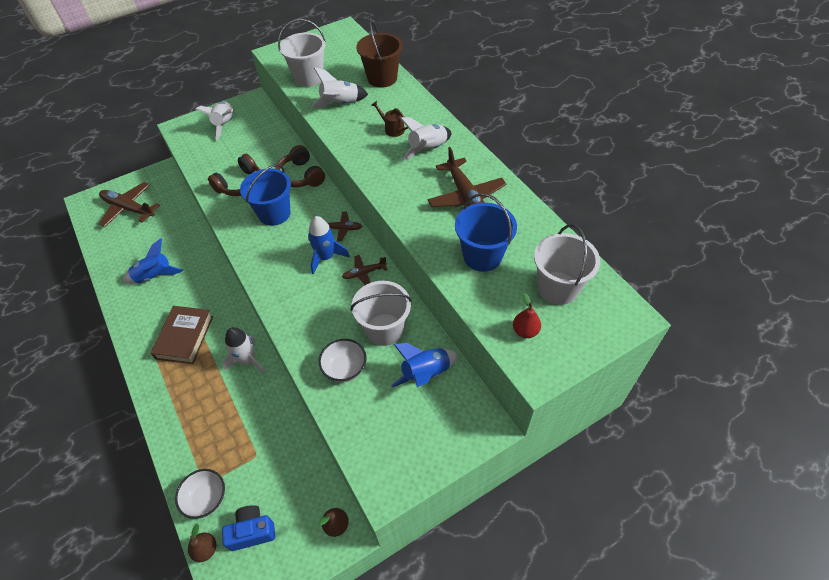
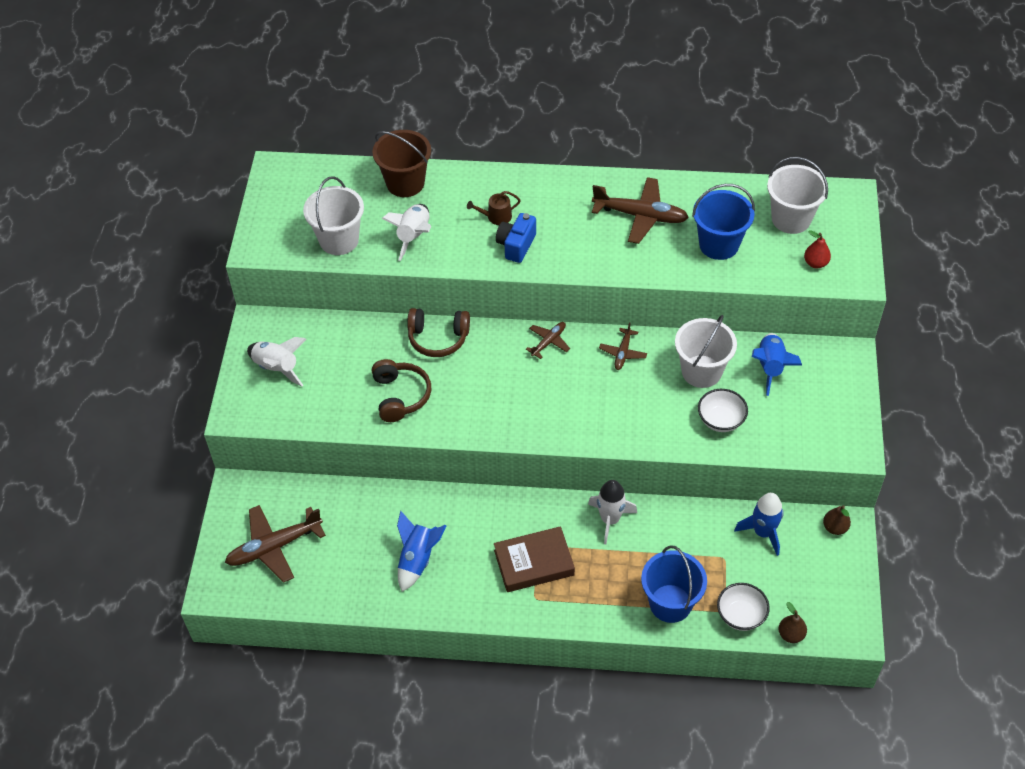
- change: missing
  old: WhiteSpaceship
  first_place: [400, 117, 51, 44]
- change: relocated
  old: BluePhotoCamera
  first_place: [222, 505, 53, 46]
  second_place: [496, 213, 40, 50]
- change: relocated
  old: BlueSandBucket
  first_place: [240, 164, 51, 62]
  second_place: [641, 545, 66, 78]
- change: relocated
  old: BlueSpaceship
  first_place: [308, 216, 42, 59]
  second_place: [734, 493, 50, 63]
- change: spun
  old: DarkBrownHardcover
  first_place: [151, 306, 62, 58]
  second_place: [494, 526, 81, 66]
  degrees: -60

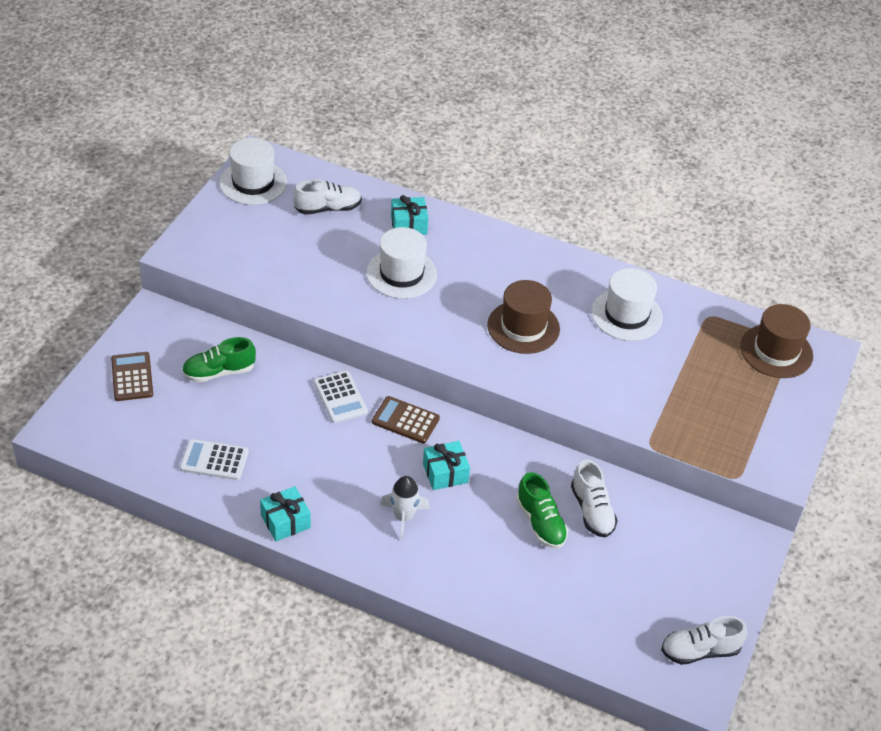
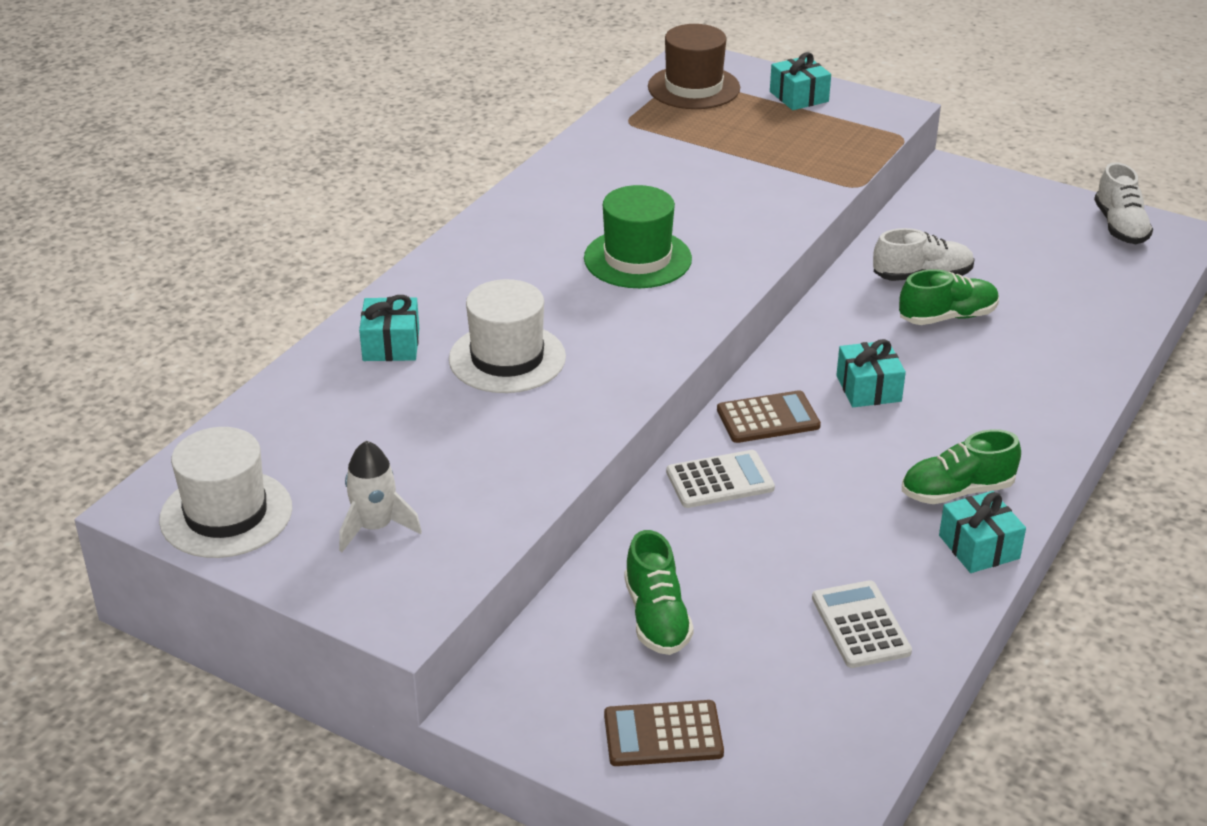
- change: missing
  old: WhiteSneaker
  first_place: [293, 179, 69, 36]
- change: missing
  old: WhiteTallHat
  first_place: [591, 268, 72, 73]
- change: appeared
  new: TealPresent
  second_place: [770, 52, 61, 58]
- change: appeared
  new: GreenSneaker
  second_place: [902, 429, 119, 75]
- change: relocated
  old: WhiteSpaceship
  first_place: [380, 476, 50, 65]
  second_place: [339, 441, 83, 111]
- change: colour
  old: DarkBrownTallHat
  new: GreenTallHat
  first_place: [487, 280, 73, 74]
  second_place: [584, 185, 108, 103]
- change: spun
  old: WhiteCalculator
  first_place: [180, 439, 69, 41]
  second_place: [812, 580, 100, 88]
  degrees: 150
- change: spun
  old: DarkBrownCalculator
  first_place: [372, 396, 68, 47]
  second_place: [717, 390, 104, 53]
  degrees: -135

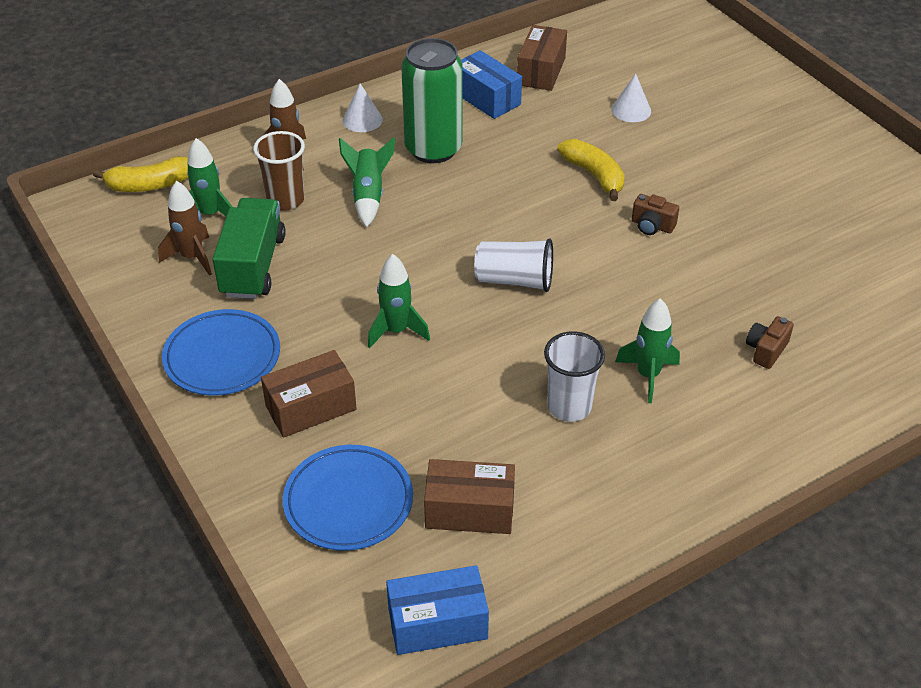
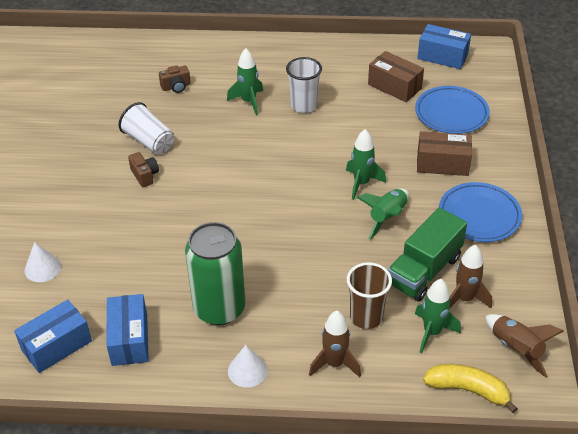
- change: missing
  old: BrightYellowBanana
  first_place: [557, 139, 68, 62]
- change: appeared
  new: DarkBrownSpaceship
  second_place: [485, 314, 79, 64]
- change: relocated
  old: GreenSpaceship
  first_place: [339, 137, 56, 90]
  second_place: [357, 189, 52, 50]
- change: relocated
  old: WhiteCup
  first_place: [474, 238, 79, 54]
  second_place: [118, 102, 56, 53]
- change: colour
  old: DarkBrownPackage
  new: BluePackage
  first_place: [517, 25, 50, 66]
  second_place: [14, 300, 78, 73]

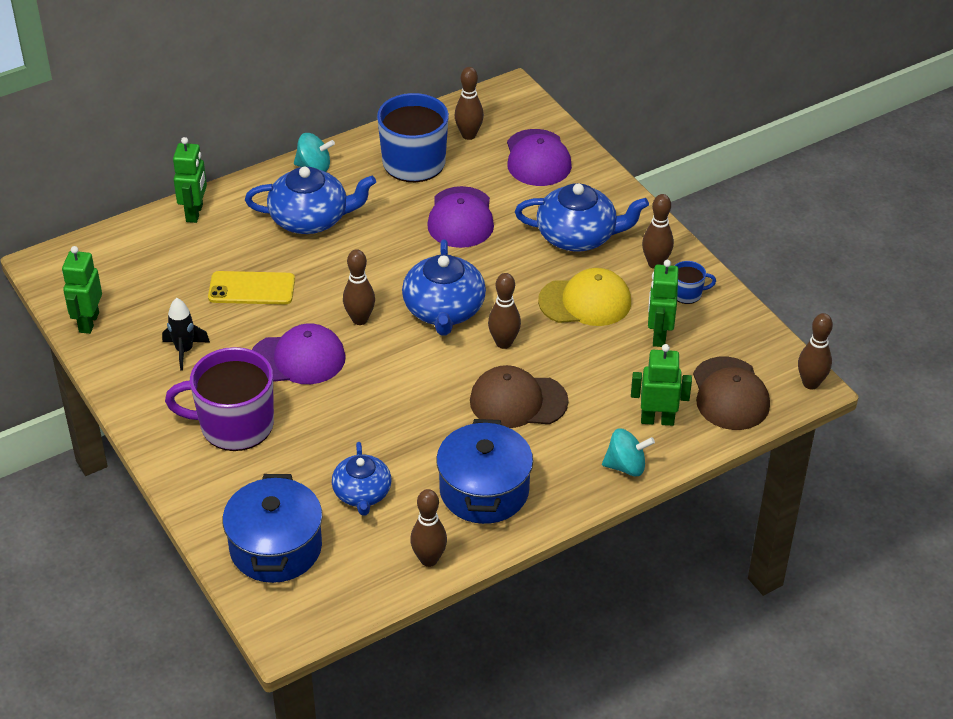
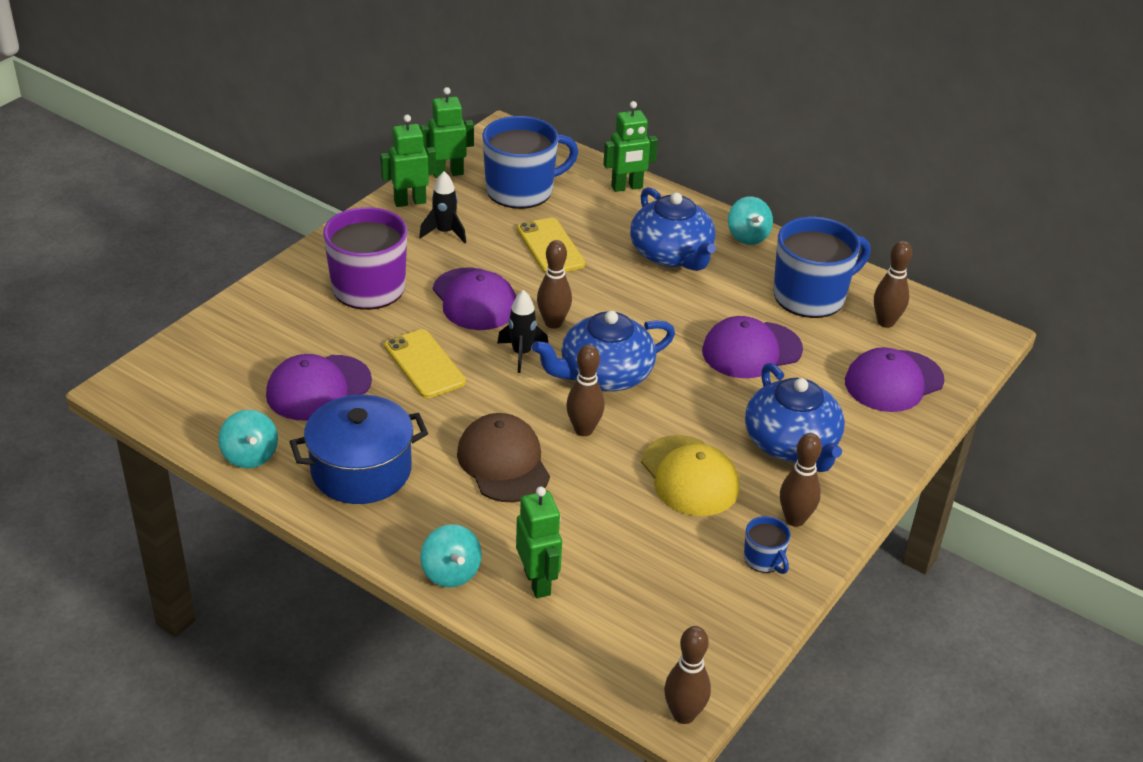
- change: missing
  old: BlueCookingPot
  first_place: [223, 474, 99, 109]
- change: missing
  old: DarkBrownCap
  first_place: [693, 357, 77, 73]
- change: appeared
  new: BrightYellowMobilePhone
  second_place: [384, 329, 82, 69]
- change: appeared
  new: BlueTeaMug
  second_place: [482, 116, 96, 93]
- change: appeared
  new: BlackSpaceship
  second_place: [497, 290, 52, 83]
- change: relocated
  old: GreenRobot
  first_place: [648, 260, 31, 87]
  second_place: [380, 115, 56, 92]
- change: exchanged
  old: BlueChinaTeapot
  new: RoyalPurpleCap
  first_place: [332, 442, 60, 74]
  second_place: [266, 354, 106, 67]
- change: exchanged
  old: DarkBrownSkittle
  new: TealToyTop
  first_place: [410, 489, 37, 78]
  second_place: [218, 410, 60, 58]

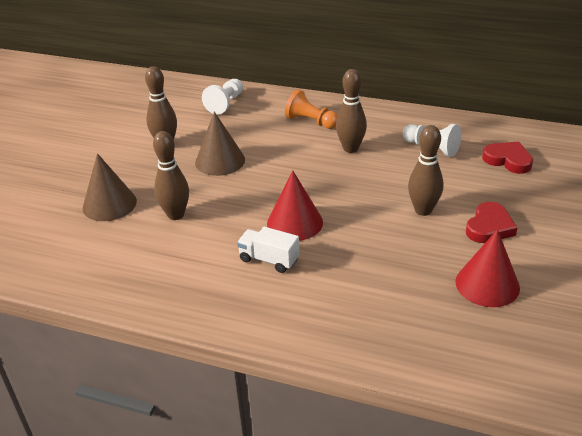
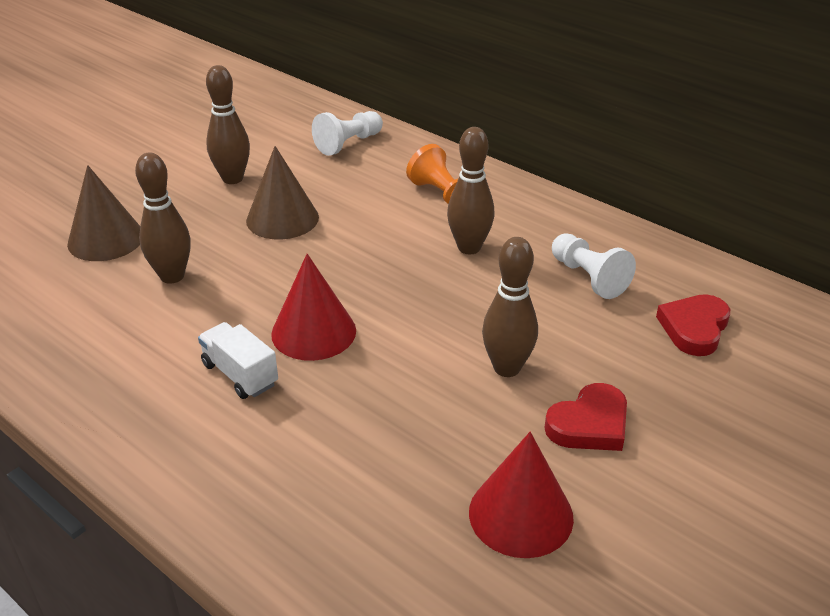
- change: spun
  old: ScarletLoveHeart
  first_place: [482, 142, 51, 32]
  second_place: [656, 294, 74, 62]
  degrees: -120

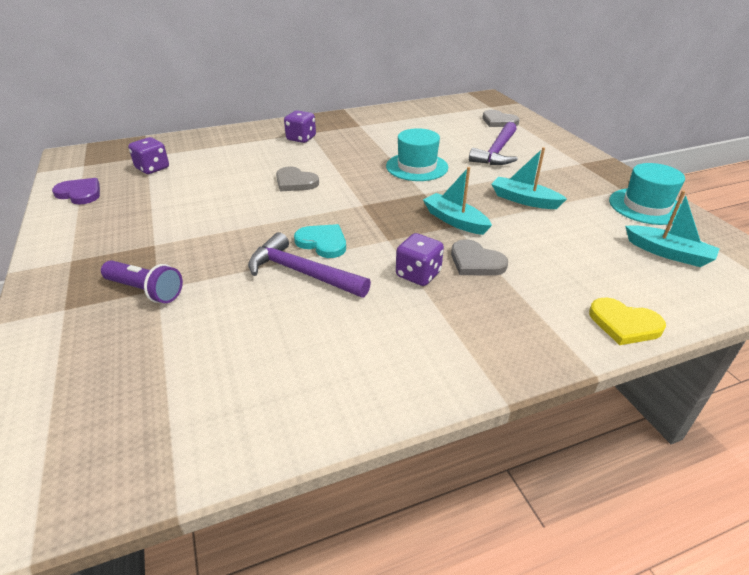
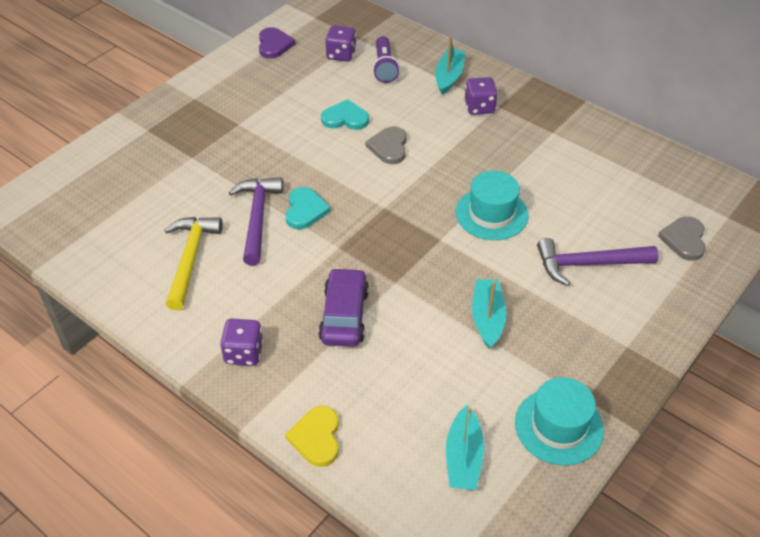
- change: appeared
  new: BrightYellowHammer
  second_place: [164, 217, 59, 94]
- change: appeared
  new: TealLoveHeart
  second_place: [321, 99, 48, 31]
- change: relocated
  old: RoyalPurplePocketTorch
  first_place: [101, 260, 82, 43]
  second_place: [373, 36, 27, 47]
- change: relocated
  old: RoyalPurpleDie
  first_place: [396, 233, 48, 53]
  second_place: [220, 319, 43, 47]
- change: relocated
  old: TealSailboat
  first_place: [423, 167, 69, 68]
  second_place: [435, 36, 30, 59]
- change: exchanged
  old: GrayLoveHeart
  new: RoyalPurpleCar
  first_place: [451, 239, 57, 37]
  second_place: [318, 268, 51, 79]

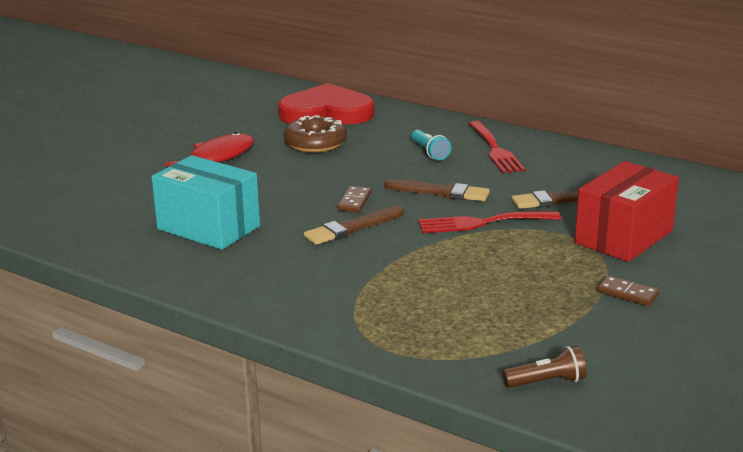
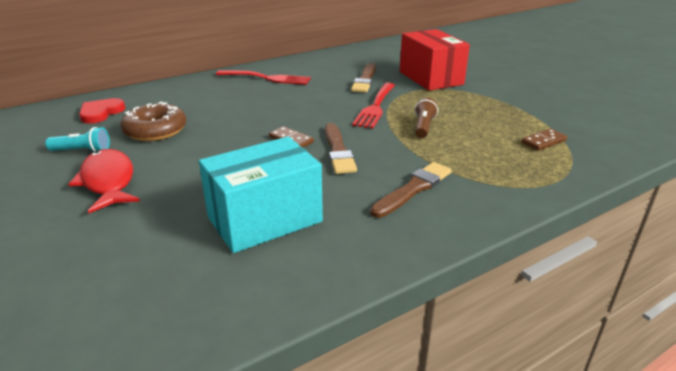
- change: relocated
  old: DarkBrownBrush
  first_place: [384, 179, 106, 22]
  second_place: [370, 162, 82, 56]
- change: relocated
  old: TealPocketTorch
  first_place: [412, 130, 39, 30]
  second_place: [45, 127, 65, 25]
- change: relocated
  old: DarkBrownPocketTorch
  first_place: [503, 346, 84, 42]
  second_place: [415, 98, 23, 40]
- change: relocated
  old: DarkBrownDominoPiece
  first_place: [597, 276, 62, 30]
  second_place: [521, 129, 46, 22]
- change: size
  old: ScarletLoveHeart
  first_place: [278, 83, 97, 41]
  second_place: [79, 98, 46, 26]
  factor: 0.51

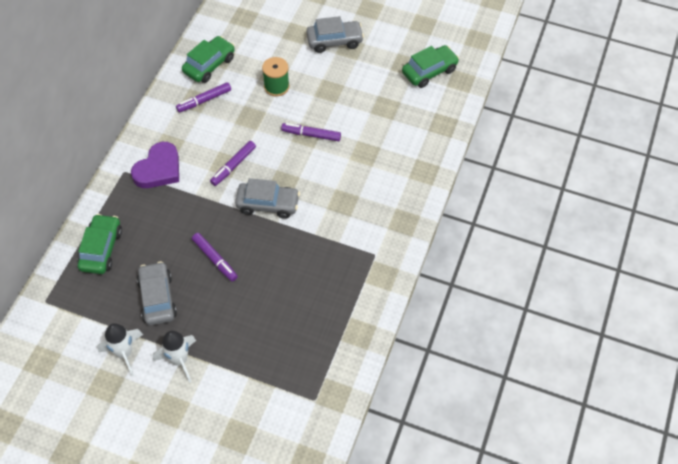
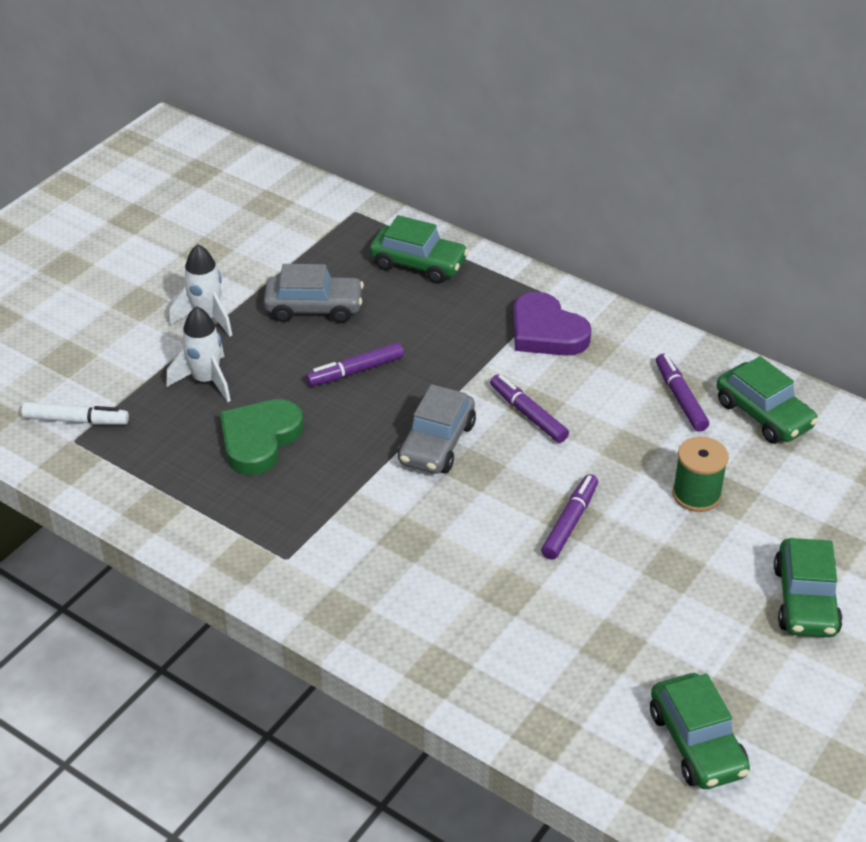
- change: appeared
  new: WhiteFeltPen
  second_place: [22, 402, 107, 23]
- change: appeared
  new: GreenLoveHeart
  second_place: [220, 399, 83, 76]
- change: relocated
  old: WhiteSpaceship
  first_place: [97, 323, 46, 53]
  second_place: [166, 306, 65, 96]
- change: colour
  old: GrayCar
  new: GreenCar
  first_place: [306, 16, 58, 37]
  second_place: [774, 538, 69, 99]

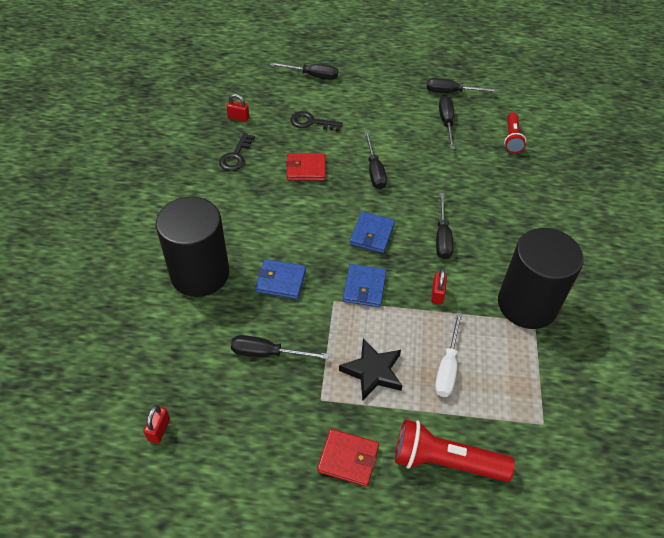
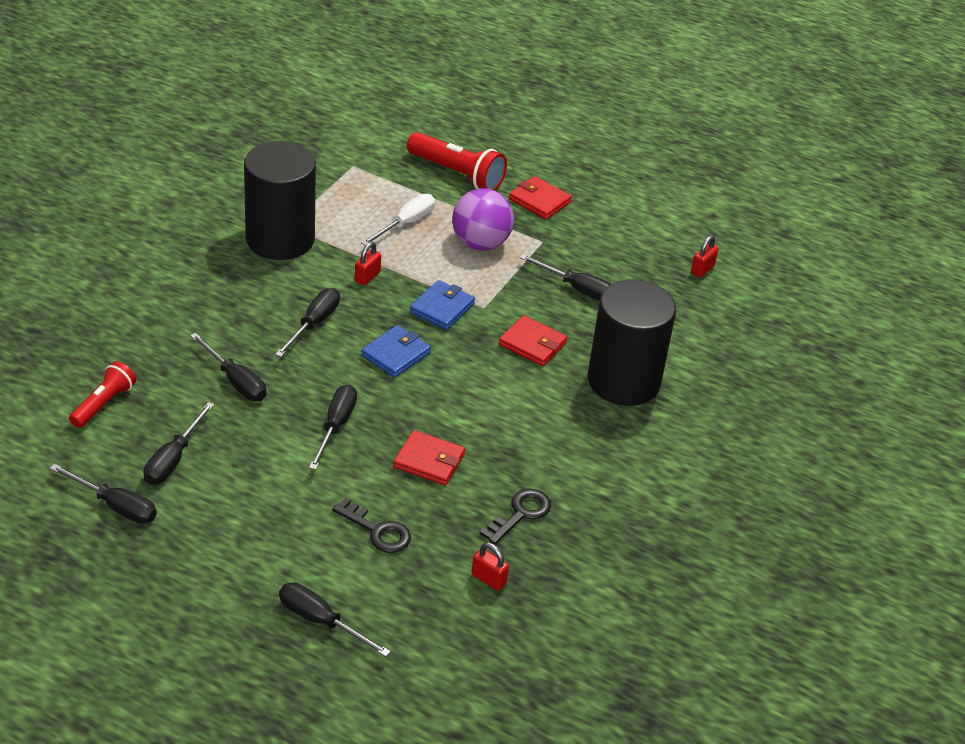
- change: appeared
  new: BlackHandScrewdriver
  second_place: [190, 333, 76, 68]
- change: exchanged
  old: BlackStar
  new: RoyalPurplePlayBall
  first_place: [339, 338, 63, 63]
  second_place: [452, 188, 62, 62]
- change: colour
  old: BlueWallet
  new: ScarletWallet
  first_place: [255, 259, 51, 40]
  second_place: [499, 315, 68, 51]

